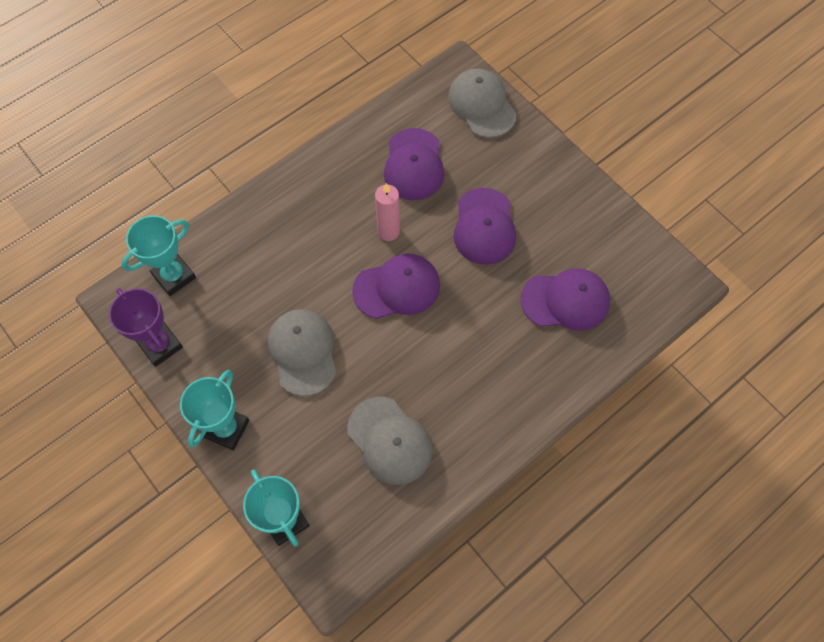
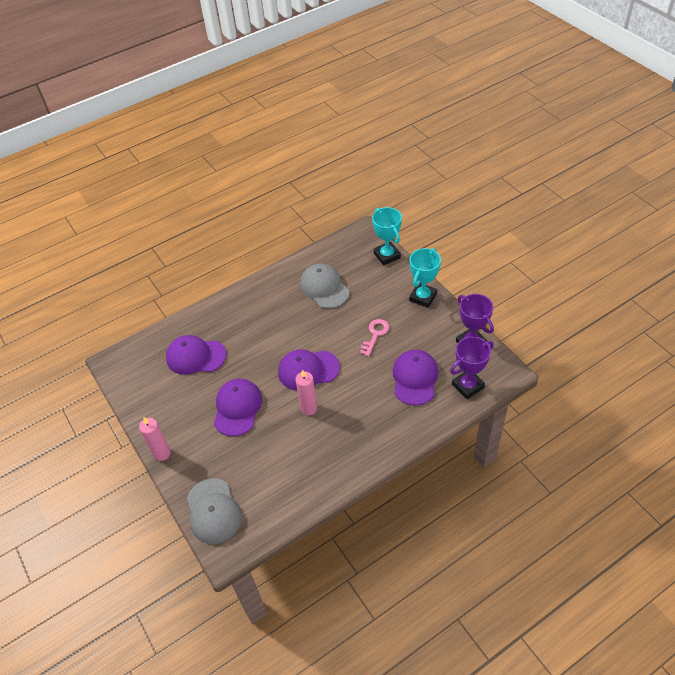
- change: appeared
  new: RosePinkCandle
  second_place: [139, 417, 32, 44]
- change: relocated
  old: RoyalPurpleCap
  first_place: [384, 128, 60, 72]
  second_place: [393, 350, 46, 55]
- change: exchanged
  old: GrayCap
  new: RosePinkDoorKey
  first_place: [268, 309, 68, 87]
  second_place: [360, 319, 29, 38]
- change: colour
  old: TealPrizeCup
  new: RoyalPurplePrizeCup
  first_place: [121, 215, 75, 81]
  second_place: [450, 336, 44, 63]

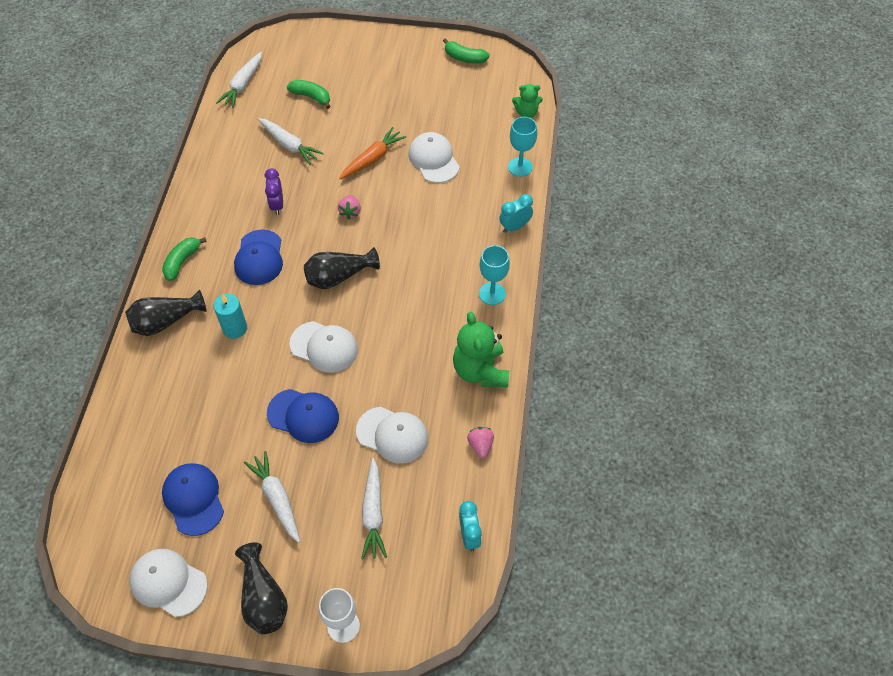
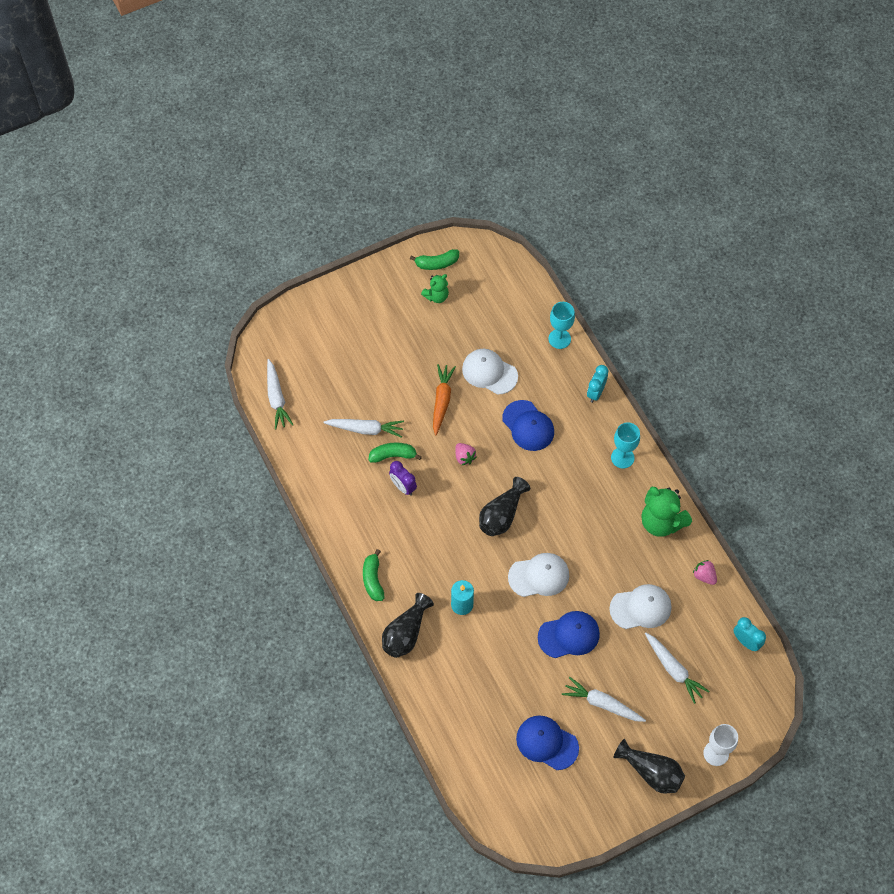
- change: missing
  old: WhiteCap
  first_place: [130, 549, 78, 68]
- change: relocated
  old: BlueCap
  first_place: [234, 229, 49, 56]
  second_place: [502, 400, 52, 51]
- change: relocated
  old: GreenBanana
  first_place: [287, 80, 44, 29]
  second_place: [368, 443, 54, 20]
- change: relocated
  old: GreenStuffedBear
  first_place: [512, 84, 31, 34]
  second_place: [421, 274, 28, 29]

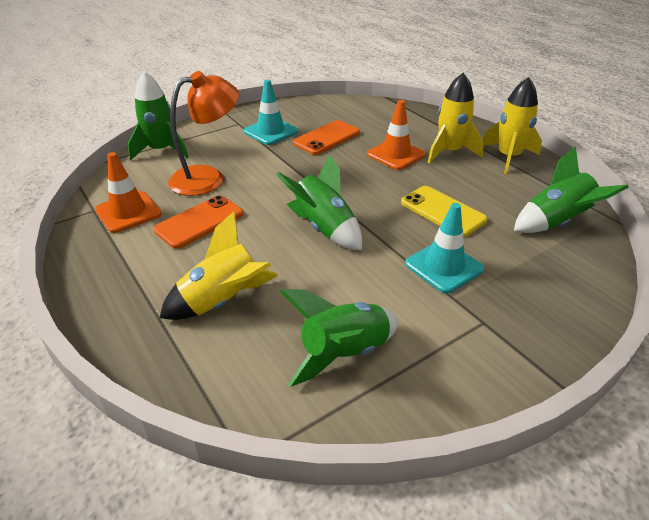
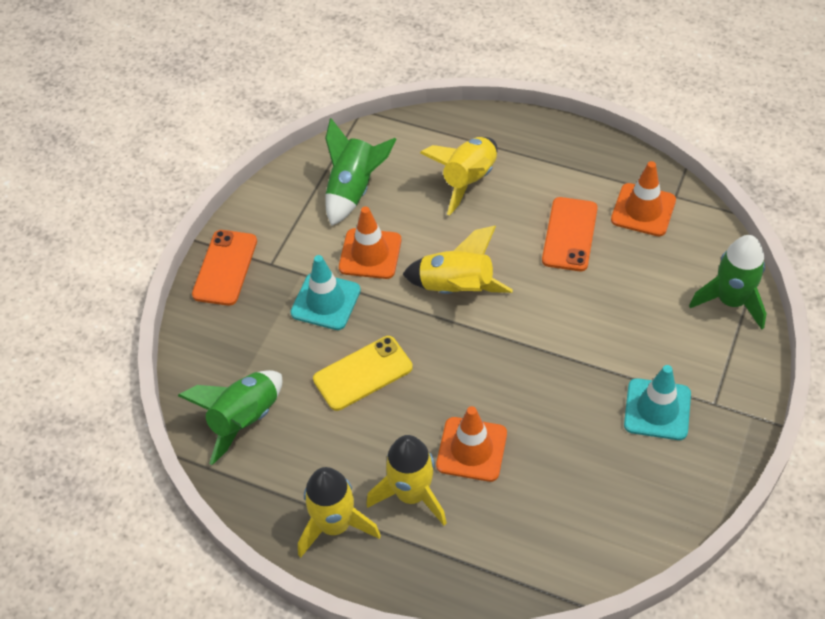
- change: missing
  old: BrightOrangeReadingLamp
  first_place: [168, 71, 71, 125]
- change: appeared
  new: BrightOrangeRoadCone
  second_place: [339, 206, 62, 73]
- change: relocated
  old: BrightOrangeMobilePhone
  first_place: [293, 120, 67, 35]
  second_place: [192, 230, 65, 76]
- change: colour
  old: GreenSpaceship
  new: BrightYellowSpaceship
  first_place: [276, 154, 86, 96]
  second_place: [402, 226, 111, 68]
- change: spun
  old: BrightYellowMobilePhone
  first_place: [401, 186, 86, 51]
  second_place: [313, 336, 100, 75]
  degrees: -45

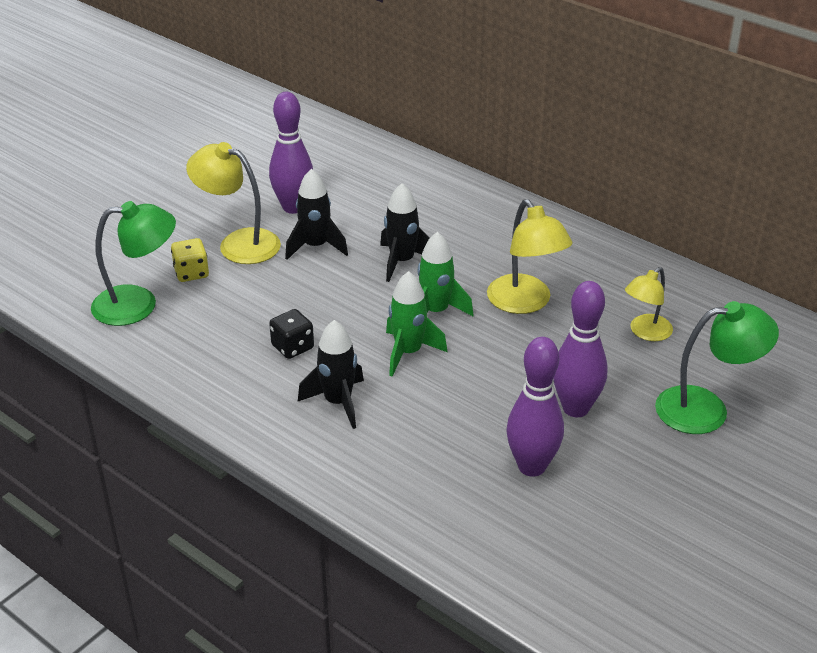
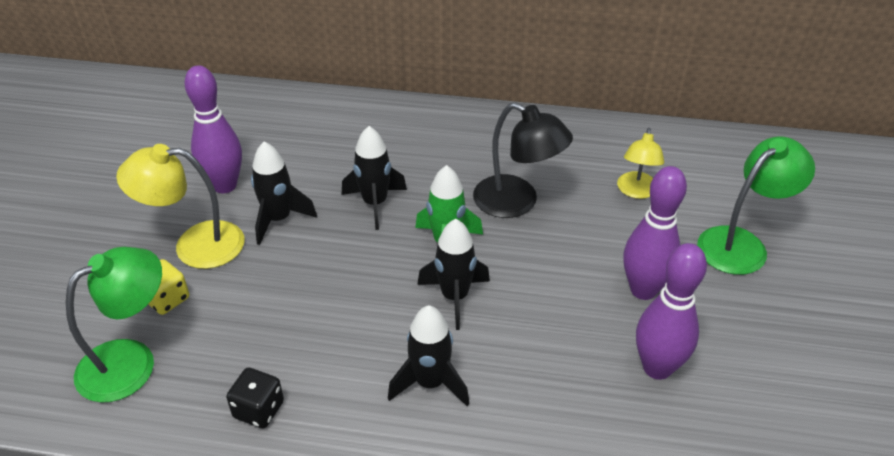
- change: relocated
  old: BlackDie
  first_place: [269, 309, 45, 50]
  second_place: [226, 368, 58, 61]
- change: colour
  old: GreenSpaceship
  new: BlackSpaceship
  first_place: [386, 271, 61, 106]
  second_place: [417, 219, 73, 111]
- change: colour
  old: BrightYellowReadingLamp
  new: BlackReadingLamp
  first_place: [487, 199, 86, 115]
  second_place: [473, 102, 100, 116]

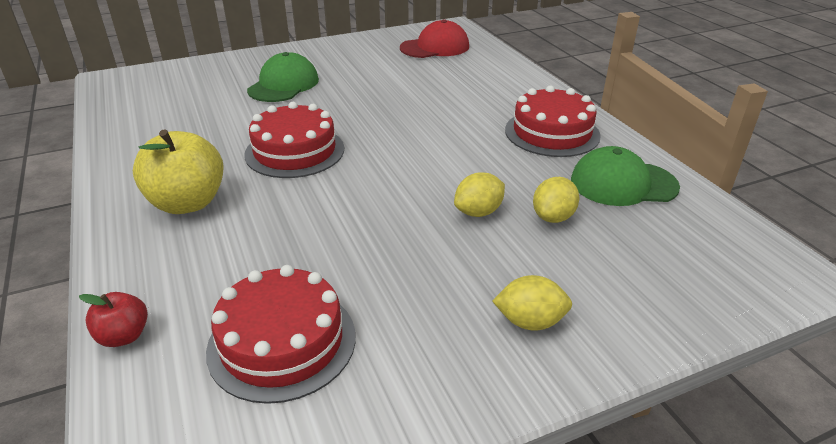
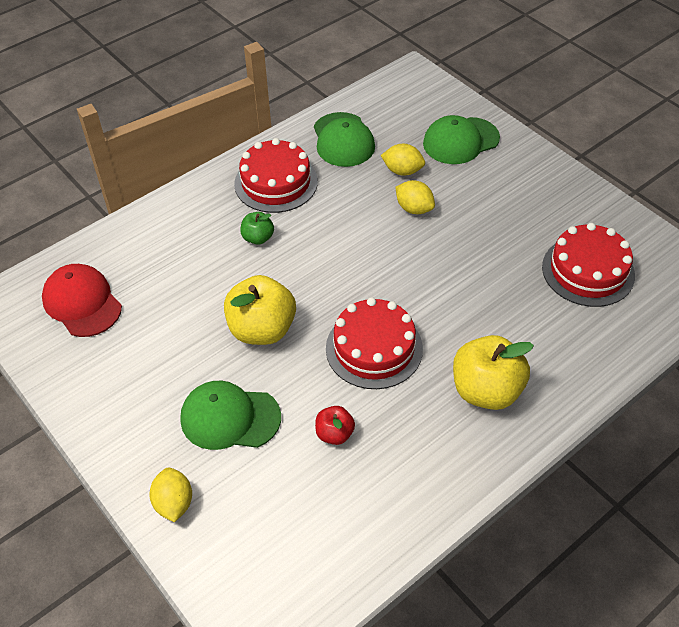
- change: appeared
  new: BrightYellowToyApple
  second_place: [224, 275, 72, 70]
- change: appeared
  new: GreenToyApple
  second_place: [240, 212, 34, 33]
- change: appeared
  new: GreenCap
  second_place: [423, 115, 77, 49]
- change: relocated
  old: ScarletToyApple
  first_place: [79, 292, 69, 55]
  second_place: [315, 406, 40, 39]
- change: relocated
  old: BrightYellowToyLemon
  first_place: [492, 275, 80, 56]
  second_place: [149, 467, 43, 55]

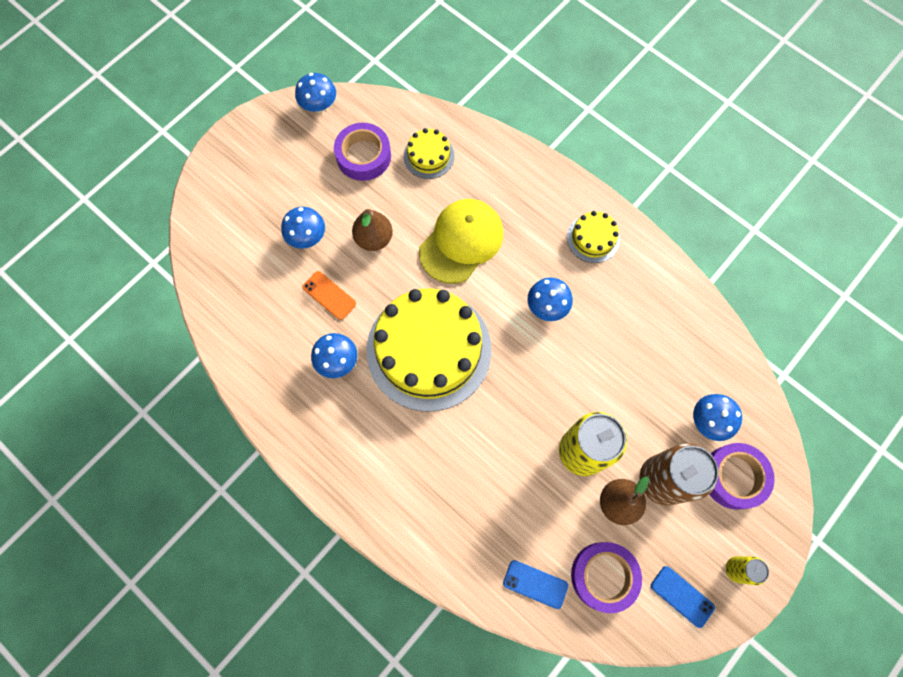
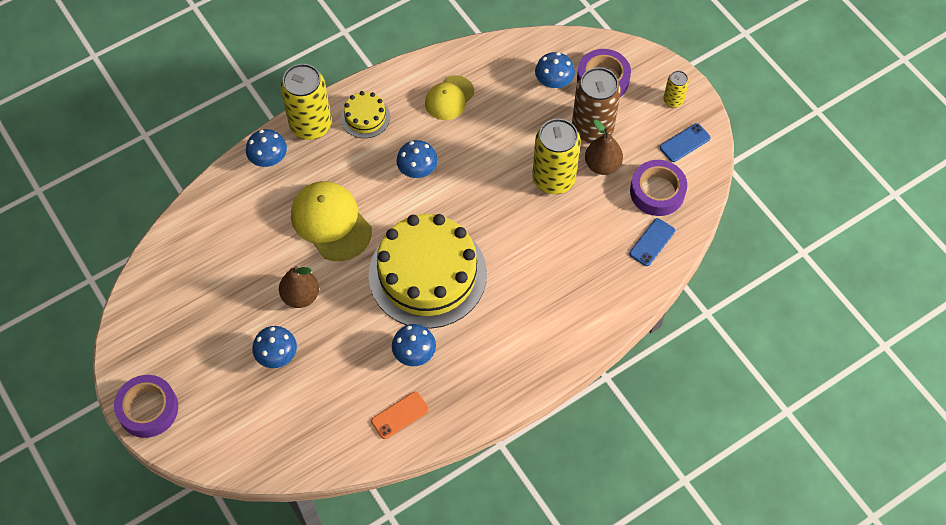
- change: missing
  old: BrightYellowCake
  first_place: [404, 128, 50, 51]
- change: appeared
  new: BrightYellowTin
  second_place: [281, 64, 51, 76]
- change: appeared
  new: BrightYellowCap
  second_place: [425, 75, 49, 45]
- change: relocated
  old: BlueMushroom
  first_place: [295, 73, 41, 40]
  second_place: [246, 129, 41, 38]
- change: relocated
  old: BrightOrangeMobilePhone
  first_place: [302, 271, 54, 49]
  second_place: [371, 392, 58, 47]
- change: relocated
  old: RoyalPurpleTape
  first_place: [334, 123, 57, 58]
  second_place: [114, 375, 64, 63]

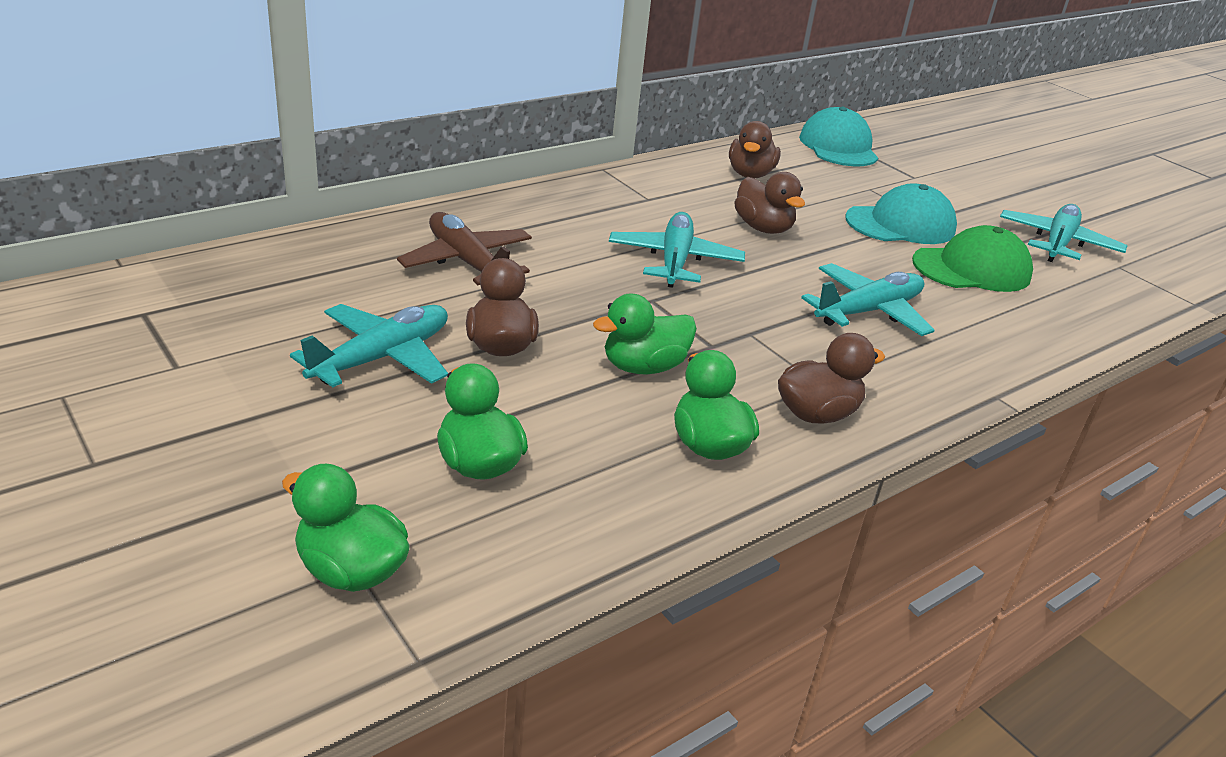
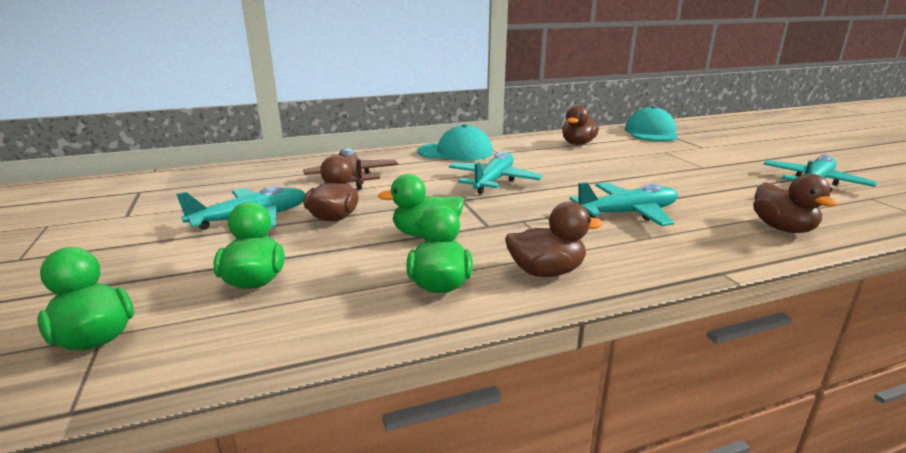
- change: missing
  old: GreenCap
  first_place: [912, 225, 121, 67]
- change: relocated
  old: DarkBrownToyDuck
  first_place: [734, 172, 71, 62]
  second_place: [753, 174, 84, 59]
- change: relocated
  old: TealCap
  first_place: [845, 183, 112, 61]
  second_place: [417, 124, 76, 37]

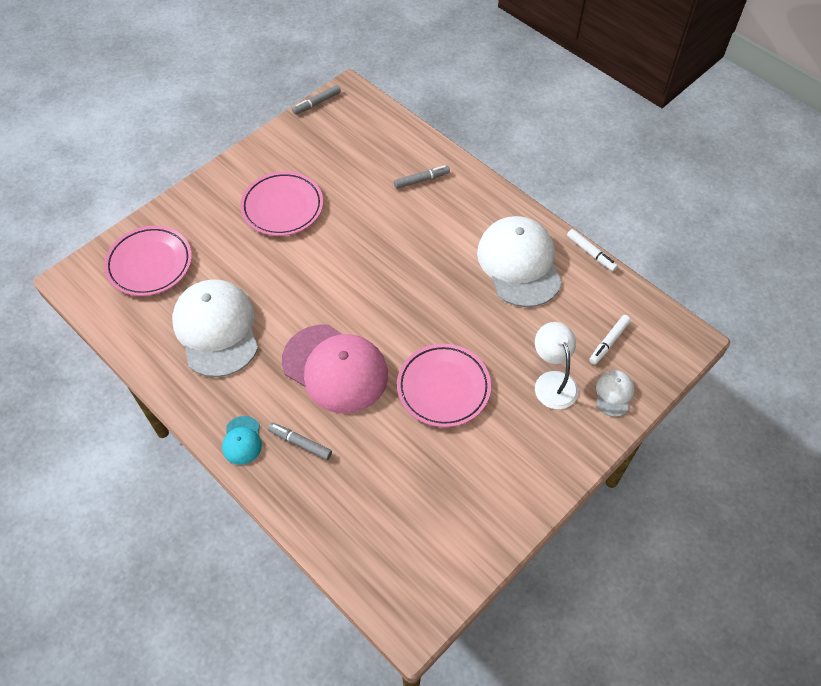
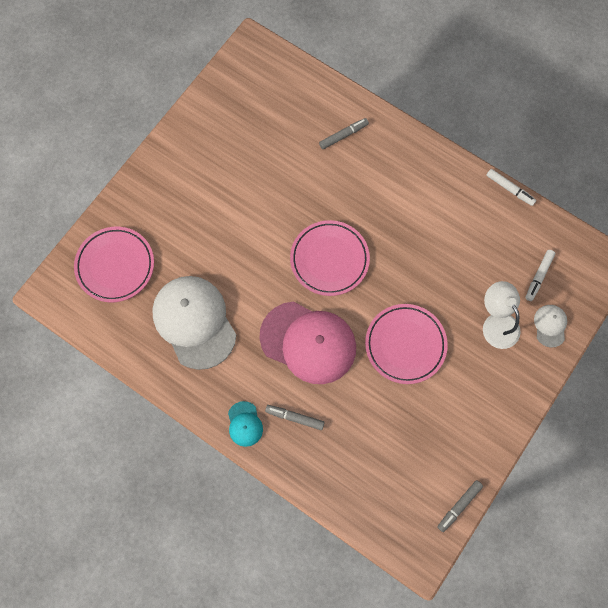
- change: missing
  old: WhiteCap
  first_place: [477, 216, 85, 91]
- change: relocated
  old: RosePinkPlate
  first_place: [240, 171, 83, 65]
  second_place: [290, 220, 80, 76]
- change: relocated
  old: GrayFeltPen
  first_place: [292, 85, 49, 30]
  second_place: [437, 480, 46, 52]

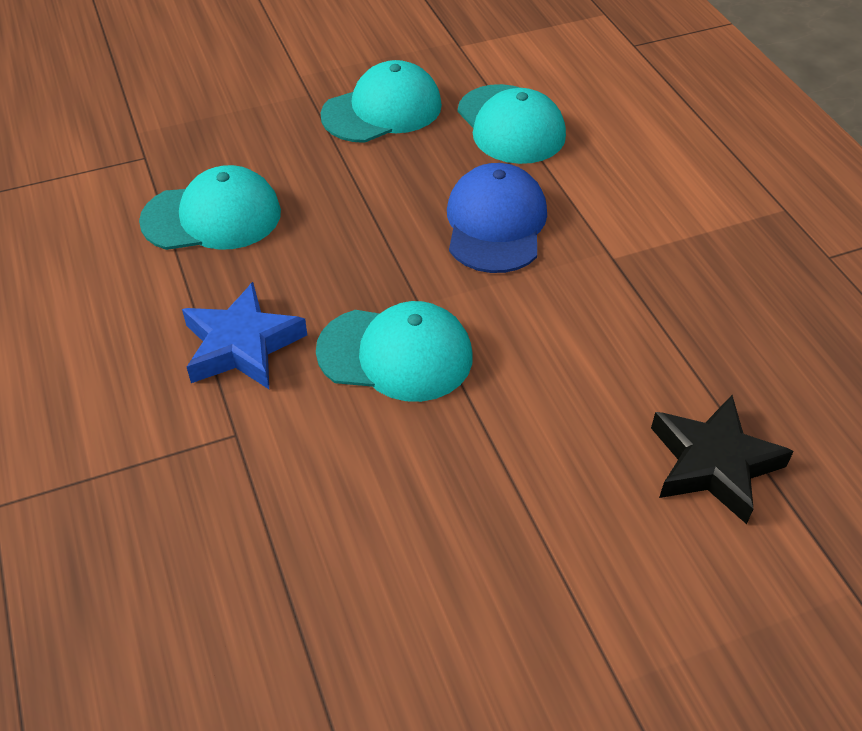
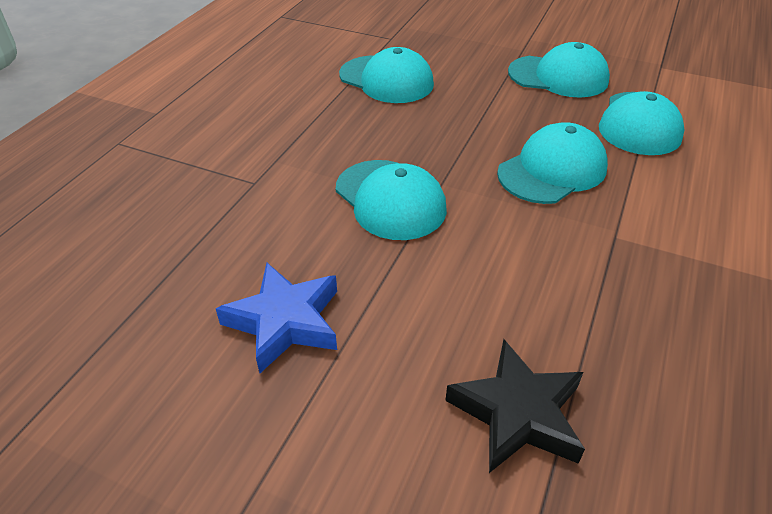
- change: relocated
  old: BlueStar
  first_place: [182, 282, 125, 107]
  second_place: [216, 263, 121, 110]
- change: colour
  old: BlueCap
  new: TealCap
  first_place: [447, 163, 100, 110]
  second_place: [497, 122, 111, 82]

